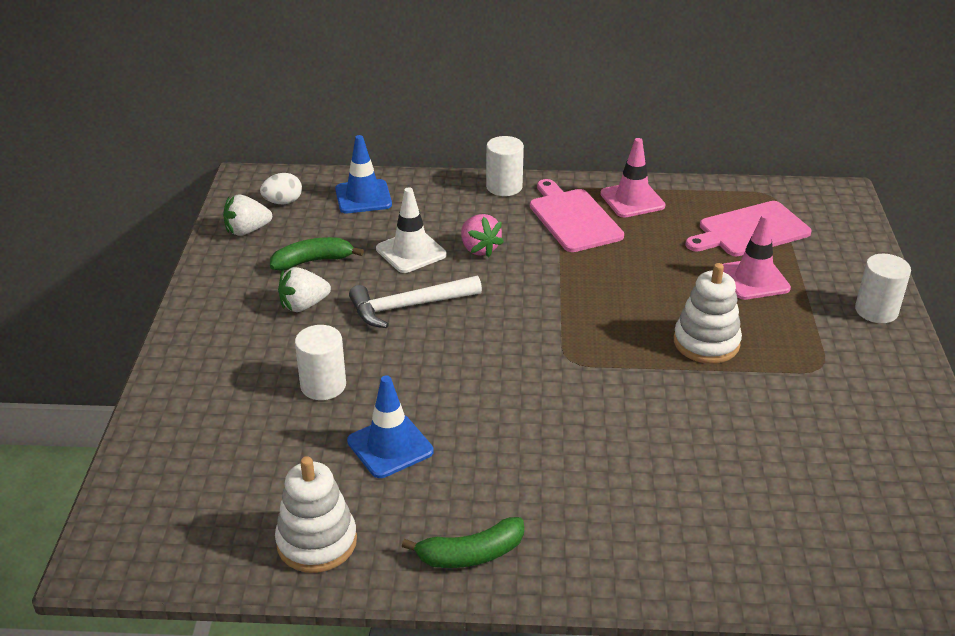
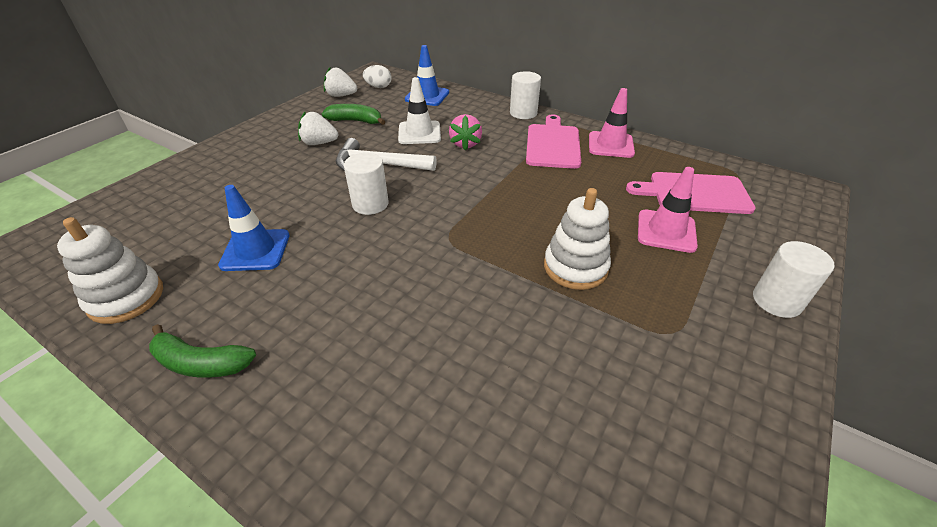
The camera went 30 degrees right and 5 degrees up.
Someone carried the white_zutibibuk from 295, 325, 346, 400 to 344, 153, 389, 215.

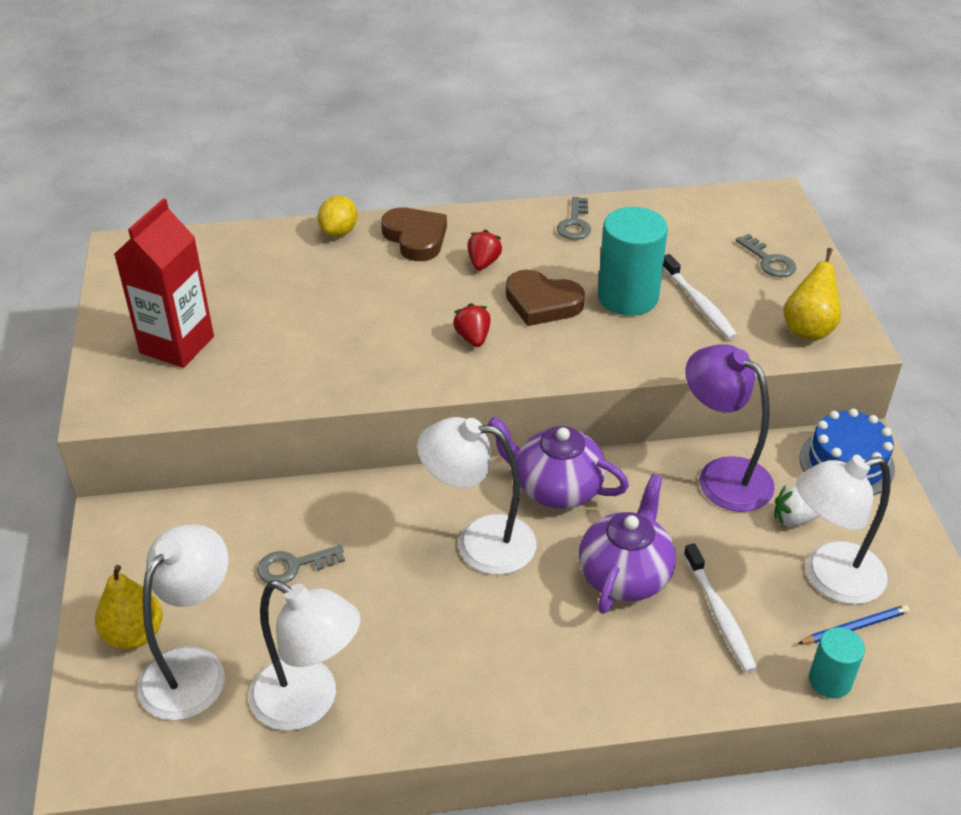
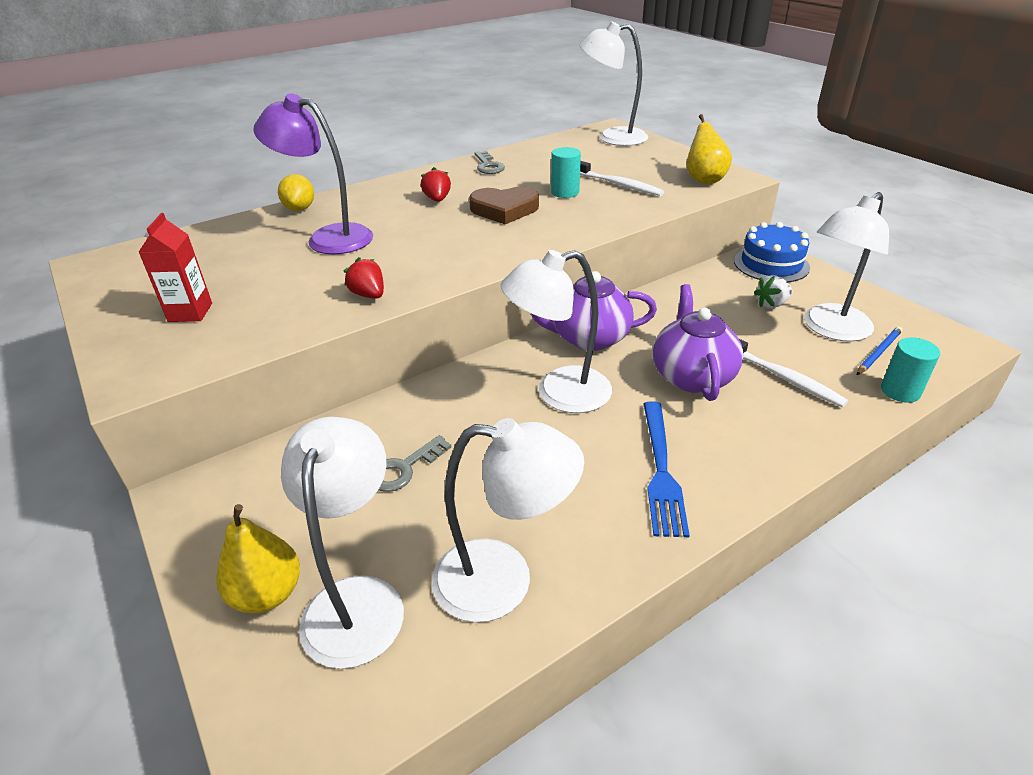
The camera went 25 degrees left and 5 degrees down.
Someone scaled the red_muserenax at 114, 198, 214, 368 by 0.61.
Someone scaled the turquoise_zutibibuk at 598, 207, 668, 316 by 0.56.
Someone took away the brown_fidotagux at 381, 208, 447, 261.
Someone took away the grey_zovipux at 736, 234, 796, 277.
Someone carried the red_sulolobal from 453, 303, 491, 347 to 343, 257, 384, 299.
Someone carried the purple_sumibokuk from 685, 344, 775, 512 to 253, 94, 373, 254.
Someone put down the white_sumibokuk at 579, 21, 648, 146.
Someone put down the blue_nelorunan at 643, 401, 690, 537.

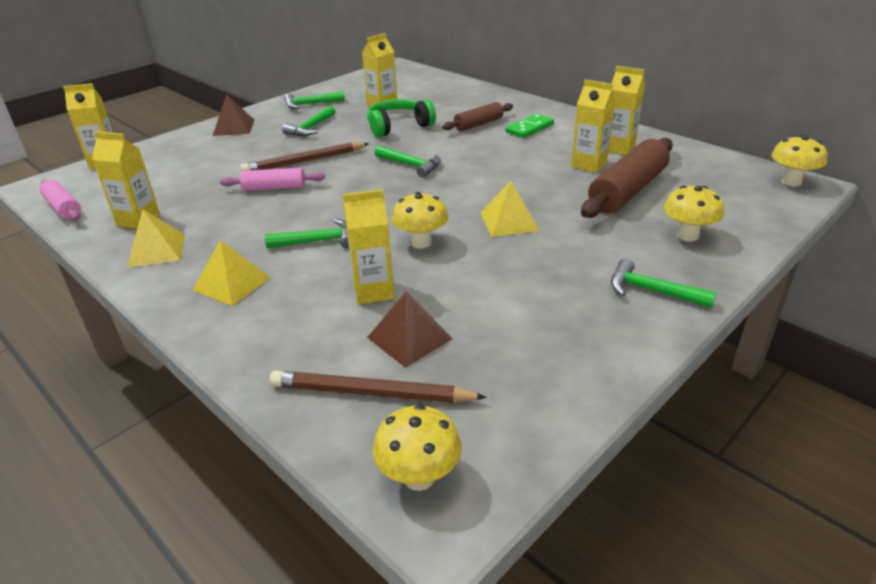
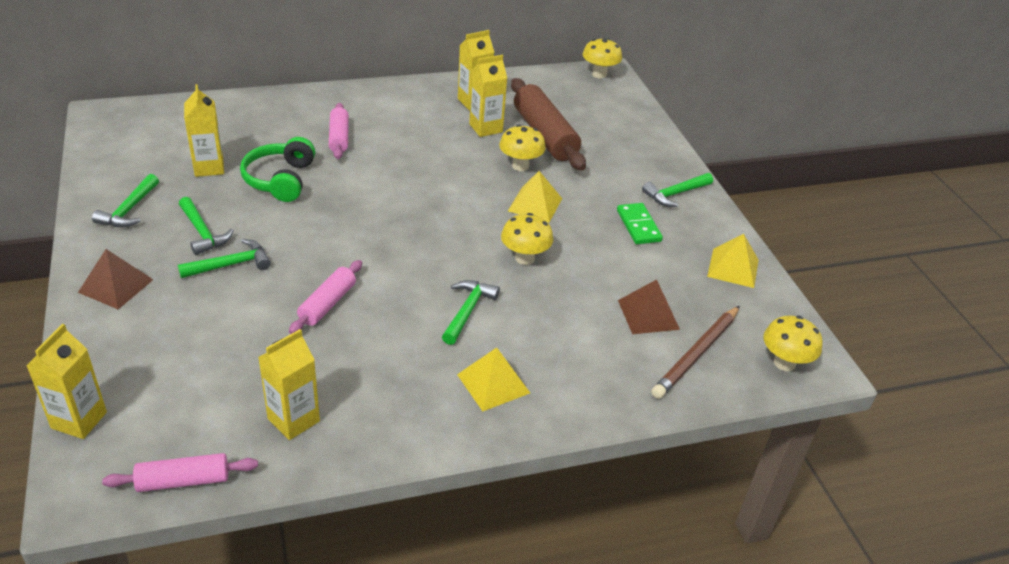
The camera went 65 degrees left and 5 degrees up.
Someone repainted the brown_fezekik at 443, 102, 513, 131, which became the pink_fezekik at 329, 103, 349, 159.
Someone carried the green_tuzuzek from 506, 114, 554, 138 to 617, 203, 663, 244.
Someone took away the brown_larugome at 241, 143, 369, 171.
Someone carried the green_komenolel from 375, 146, 441, 178 to 178, 239, 271, 278.
Someone carried the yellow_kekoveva from 664, 186, 724, 242 to 499, 125, 546, 171.
Someone took away the yellow_muserenax at 343, 189, 394, 304.
Someone carried the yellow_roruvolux from 127, 209, 185, 268 to 707, 234, 759, 288.

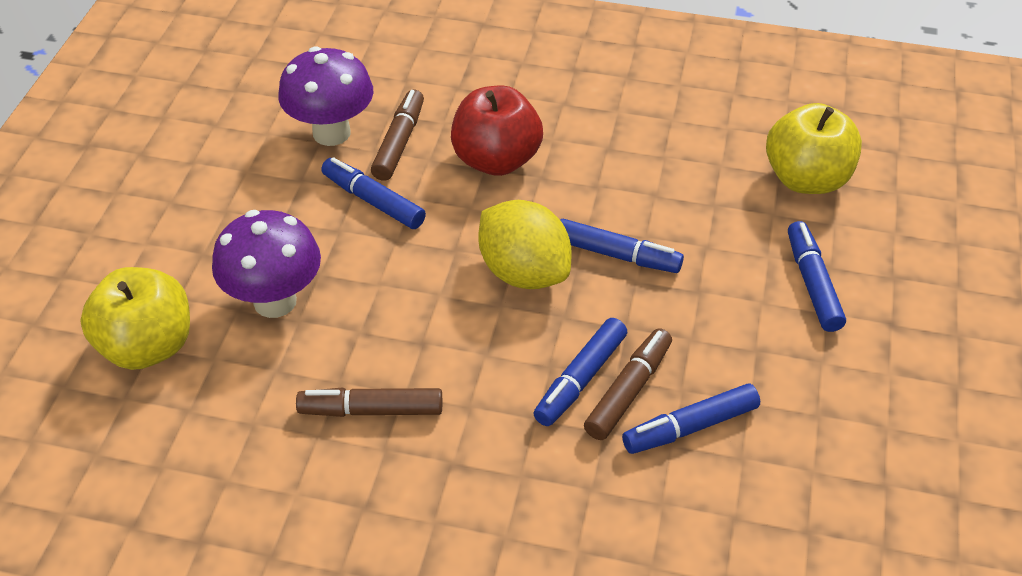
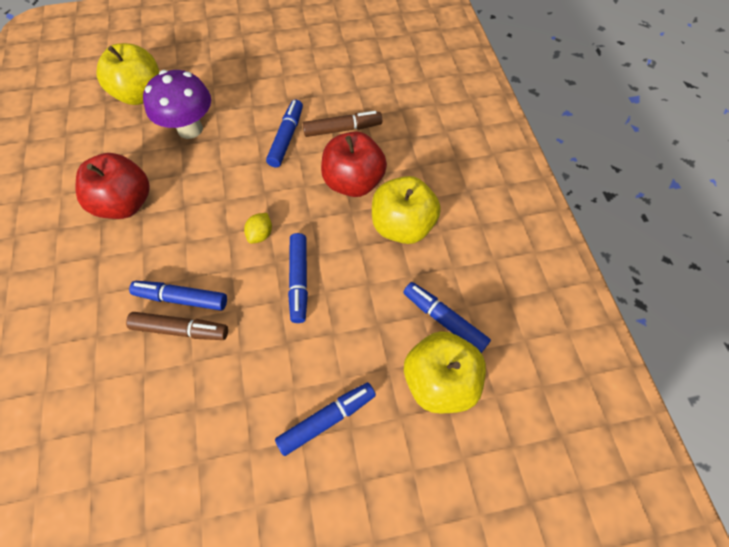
The camera went 65 degrees right and 15 degrees up.
Someone took away the purple_kekoveva at 278, 46, 373, 146.
Someone scaled the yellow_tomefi at 478, 200, 572, 289 by 0.45.
Someone carried the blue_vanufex from 622, 383, 760, 454 to 403, 282, 491, 353.
Someone swapped the brown_vanufex at 296, 387, 442, 417 for the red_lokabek at 76, 153, 150, 219.
Someone put down the yellow_lokabek at 372, 176, 441, 244.

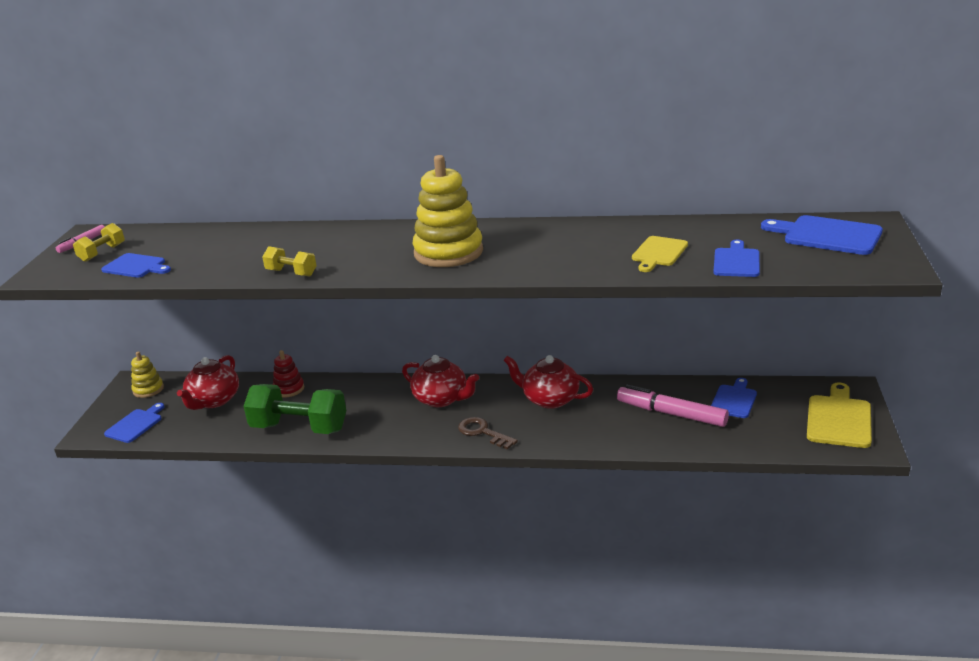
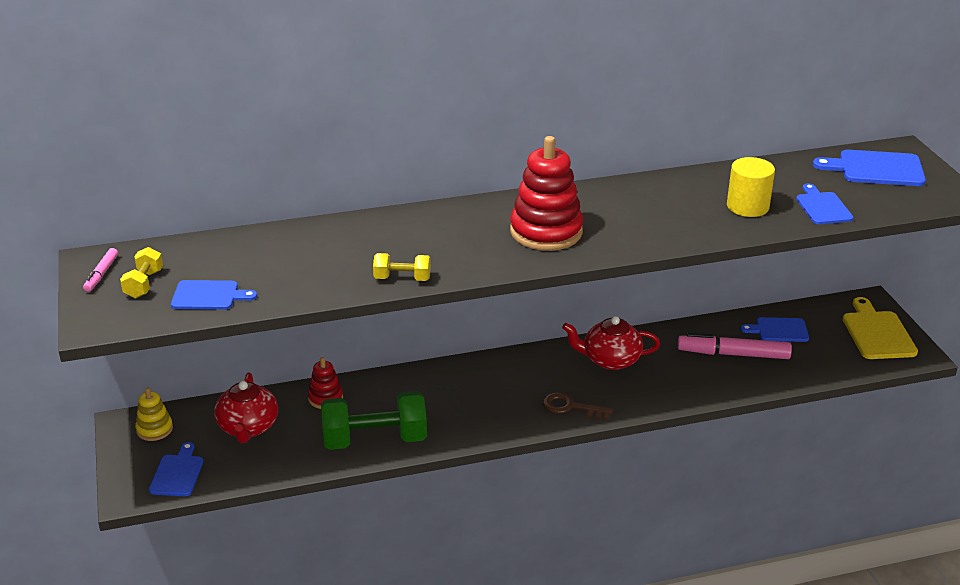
The camera went 25 degrees left and 5 degrees up.
Someone repainted the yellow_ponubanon at 413, 155, 483, 267, which became the red_ponubanon at 510, 136, 583, 251.
Someone swapped the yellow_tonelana at 632, 236, 688, 272 for the yellow_zutibibuk at 727, 157, 775, 217.
Someone took away the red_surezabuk at 402, 355, 479, 407.
Someone rotated the blue_tonelana at 711, 378, 757, 418 by 90 degrees counterclockwise.

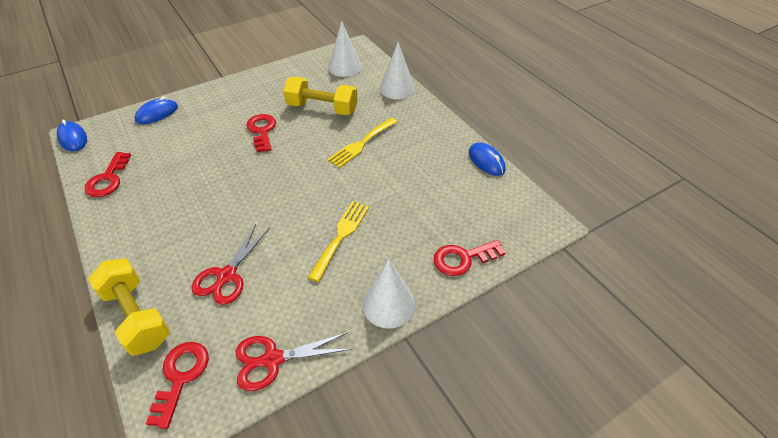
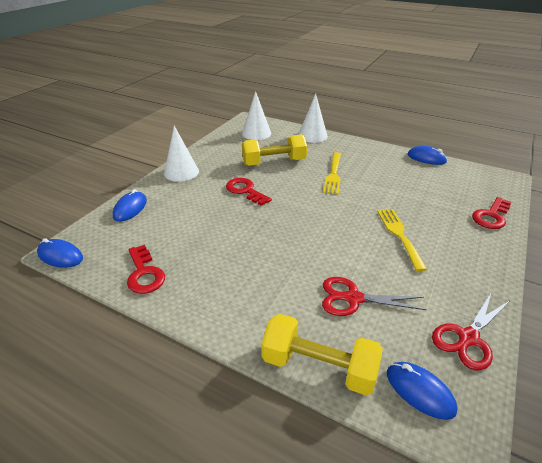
The camera went 30 degrees left and 10 degrees down.
Someone rotated the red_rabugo at 192, 224, 270, 305 by 105 degrees clockwise.
Someone carried the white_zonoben from 362, 259, 415, 329 to 164, 126, 199, 182.
Someone swapped the red_zovipux at 146, 342, 209, 429 for the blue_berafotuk at 387, 362, 458, 420.

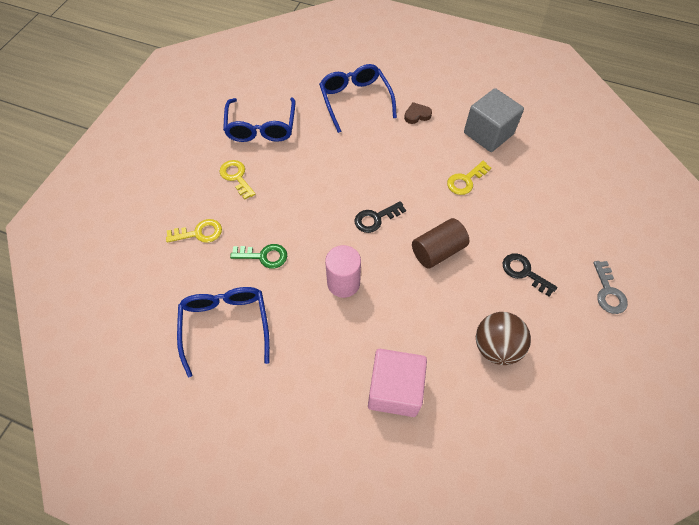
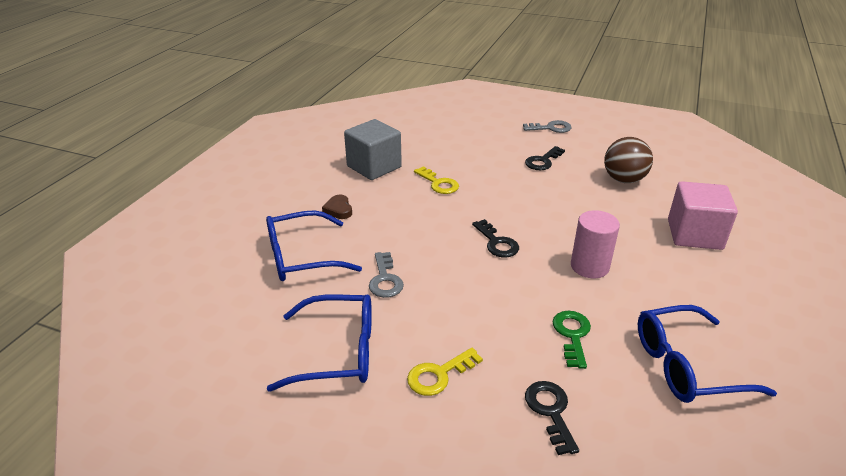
The camera went 90 degrees left and 25 degrees down.
Someone took away the brown_zutibibuk at 412, 218, 469, 269.
Someone repainted the yellow_zovipux at 166, 219, 222, 243, which became the black_zovipux at 525, 381, 579, 455.
Someone put down the grey_zovipux at 369, 252, 404, 298.

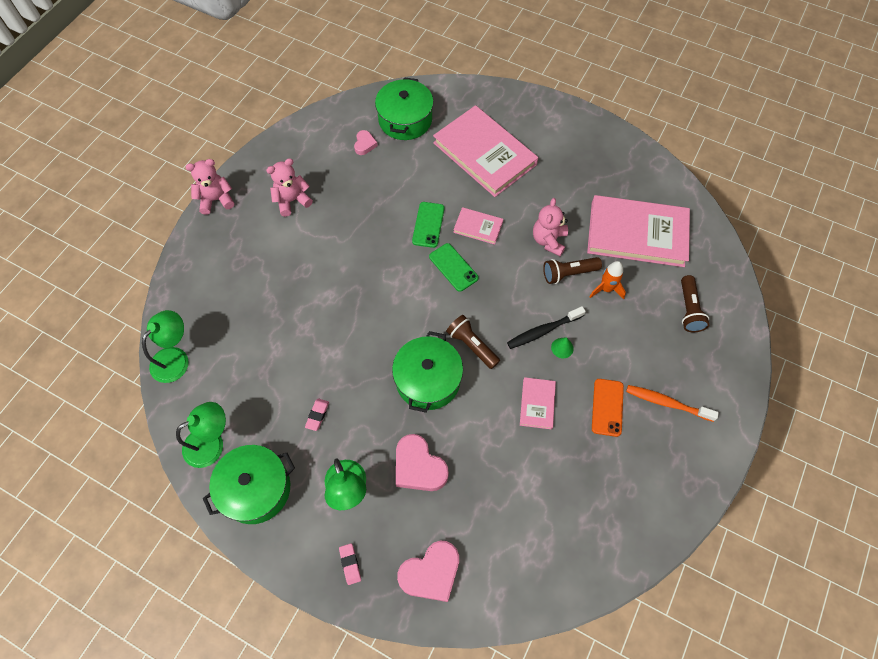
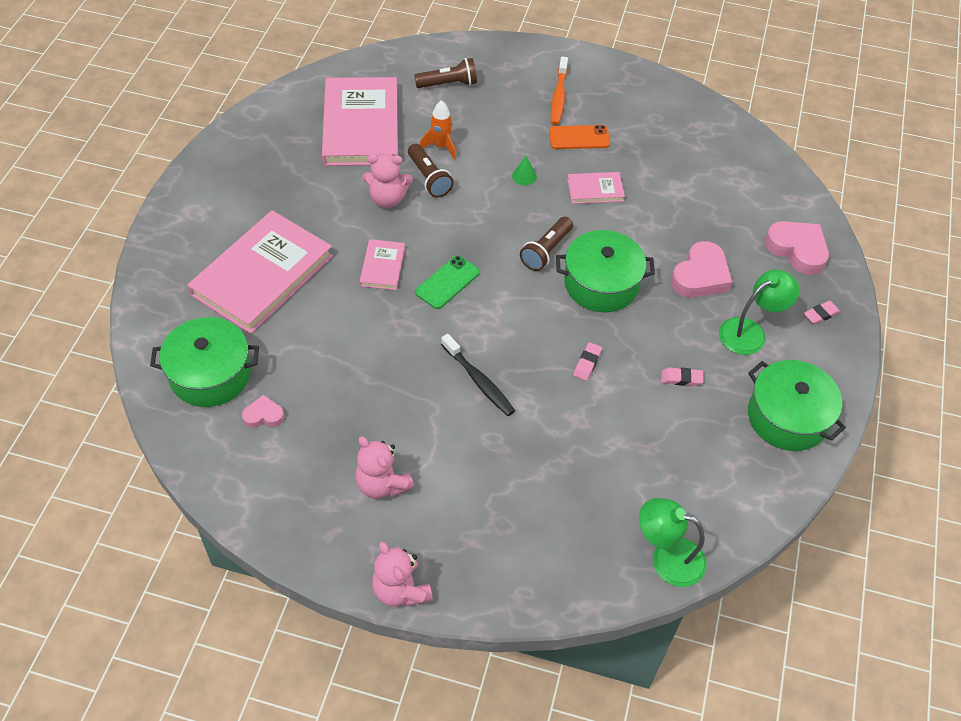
The camera went 105 degrees left and 10 degrees down.
Someone took away the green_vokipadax at 412, 202, 445, 248.
Someone carried the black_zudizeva from 507, 306, 586, 349 to 441, 334, 515, 416.
Someone took away the green_sumibokuk at 176, 402, 226, 468.
Someone put down the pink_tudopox at 573, 342, 602, 381.

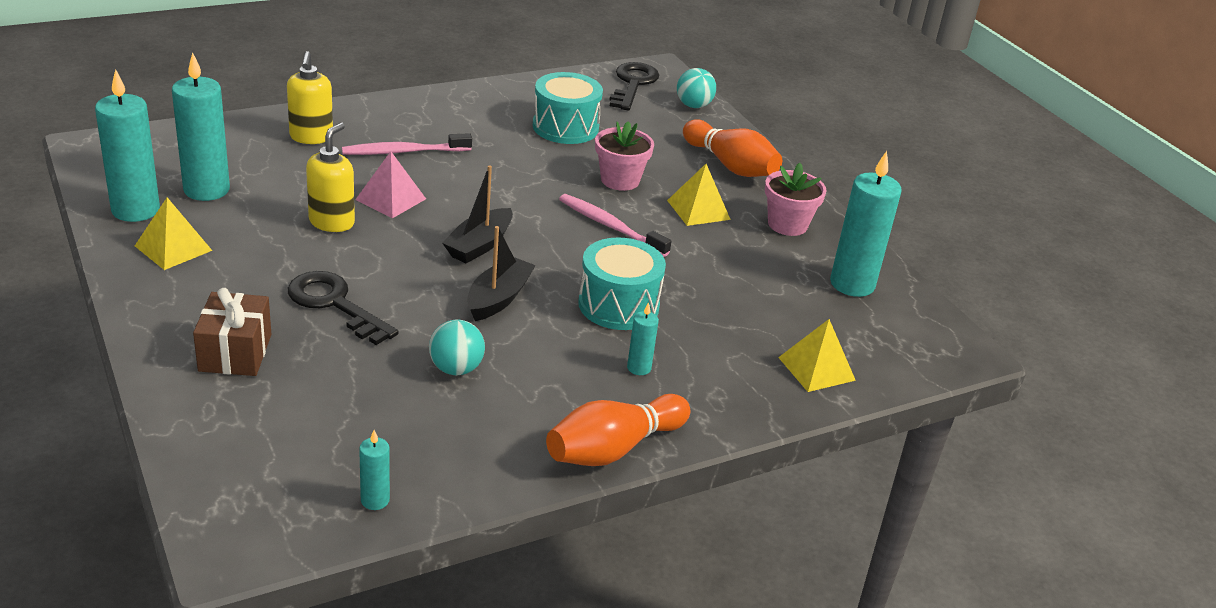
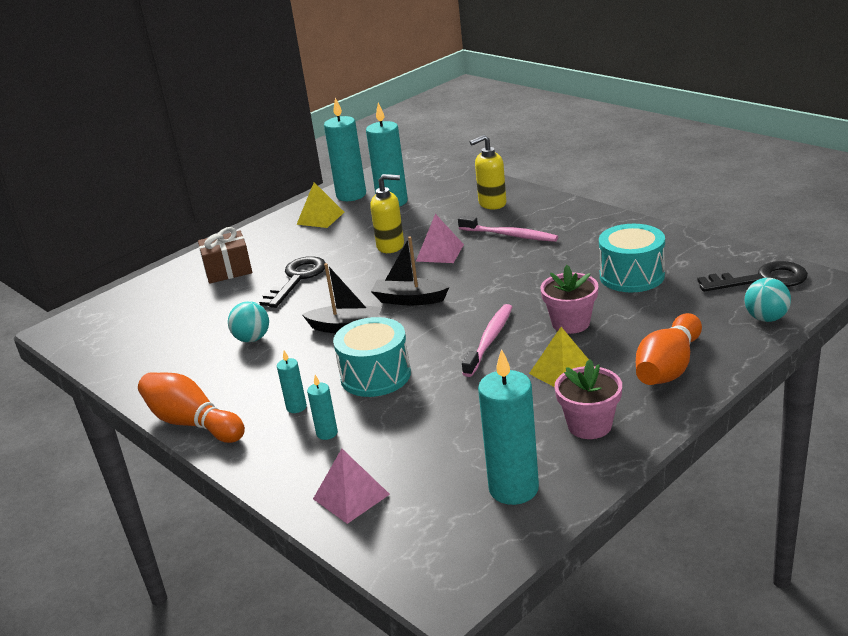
The camera went 80 degrees right and 5 degrees down.
Someone rotated the pink_zudizeva at 342, 133, 472, 155 by 150 degrees clockwise.
Someone repainted the yellow_roruvolux at 778, 319, 856, 392, which became the pink_roruvolux at 313, 449, 390, 524.
Someone carried the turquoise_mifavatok from 359, 430, 390, 510 to 307, 375, 338, 440.

